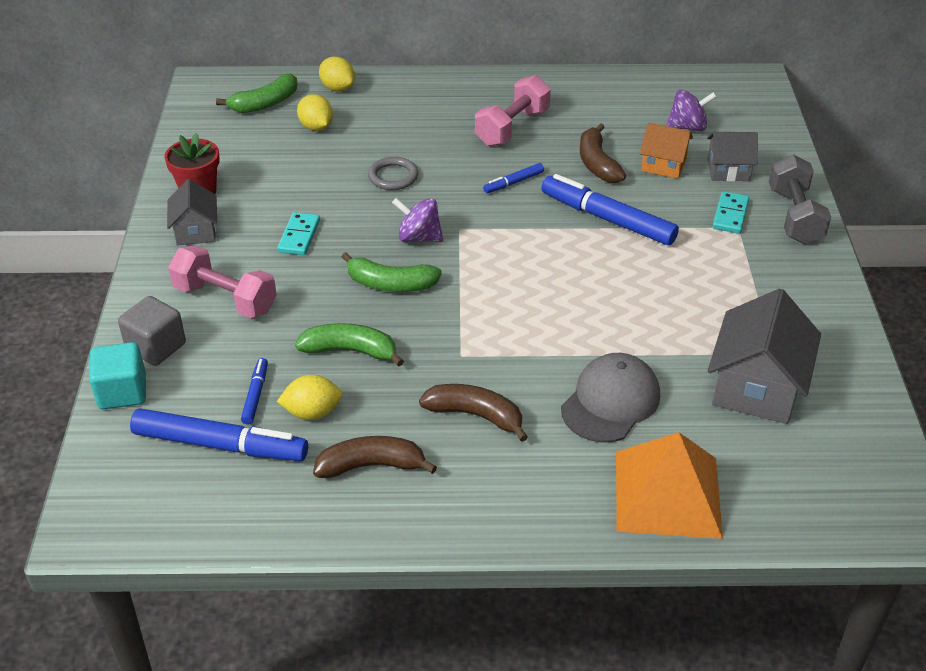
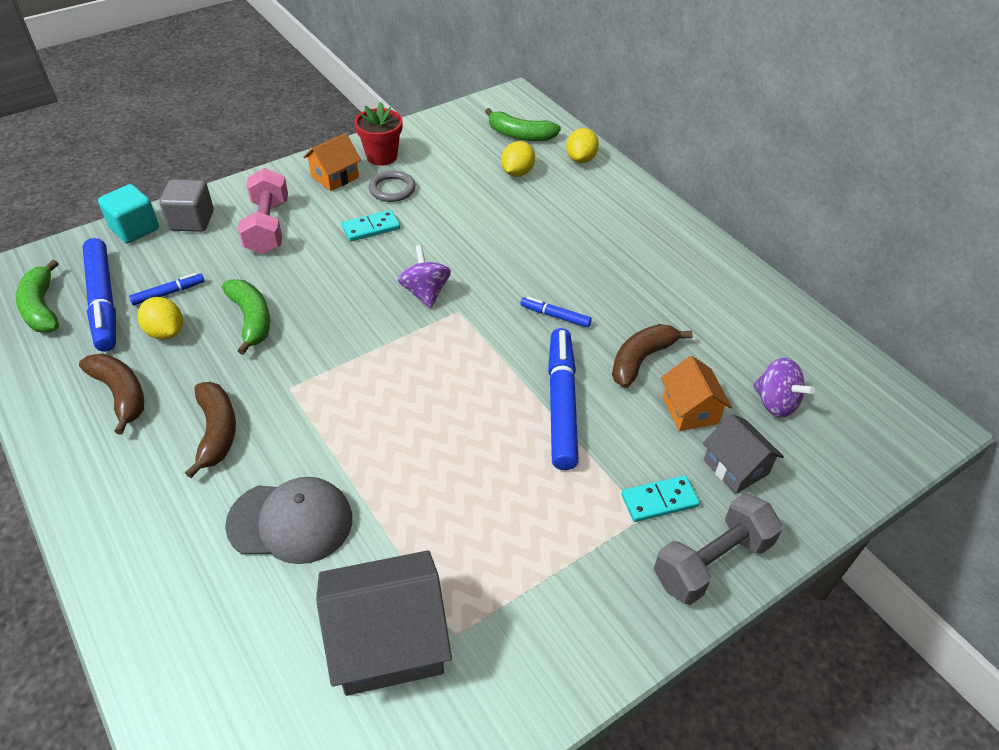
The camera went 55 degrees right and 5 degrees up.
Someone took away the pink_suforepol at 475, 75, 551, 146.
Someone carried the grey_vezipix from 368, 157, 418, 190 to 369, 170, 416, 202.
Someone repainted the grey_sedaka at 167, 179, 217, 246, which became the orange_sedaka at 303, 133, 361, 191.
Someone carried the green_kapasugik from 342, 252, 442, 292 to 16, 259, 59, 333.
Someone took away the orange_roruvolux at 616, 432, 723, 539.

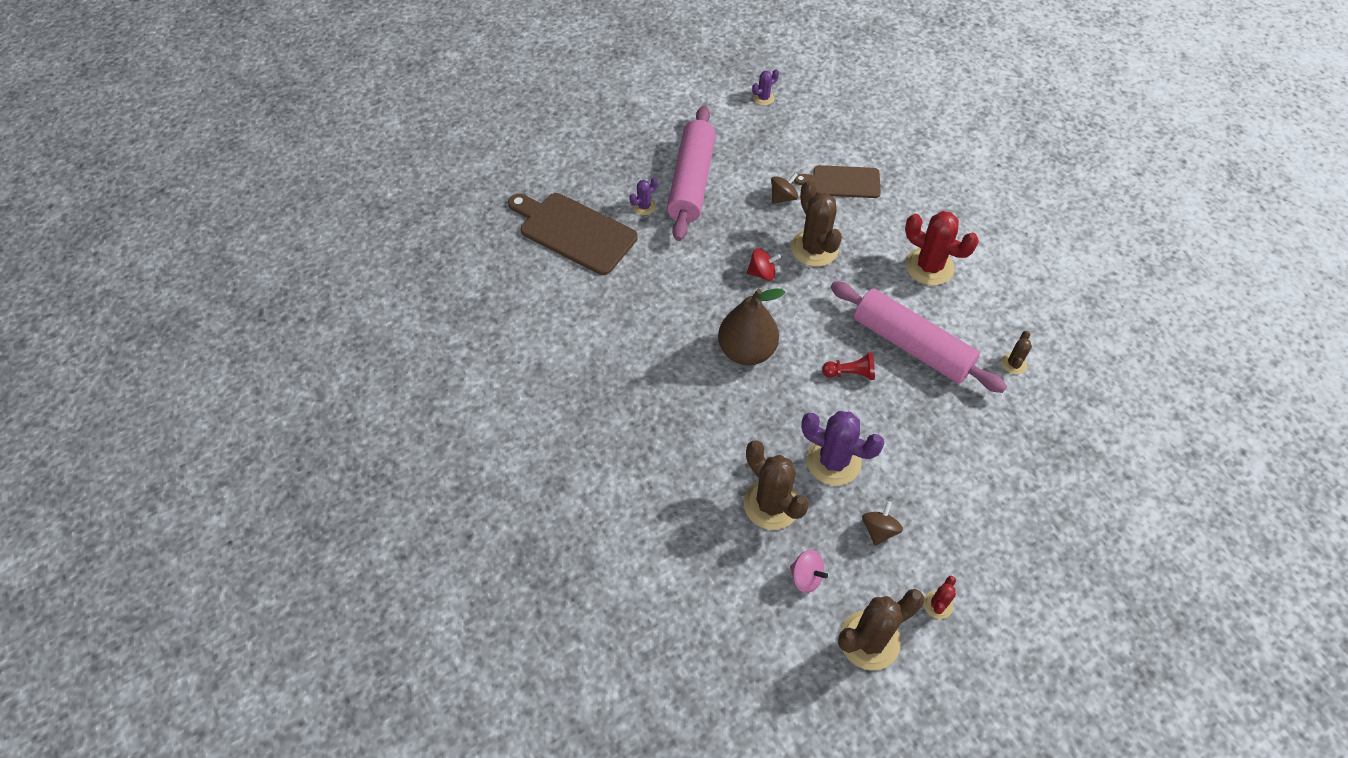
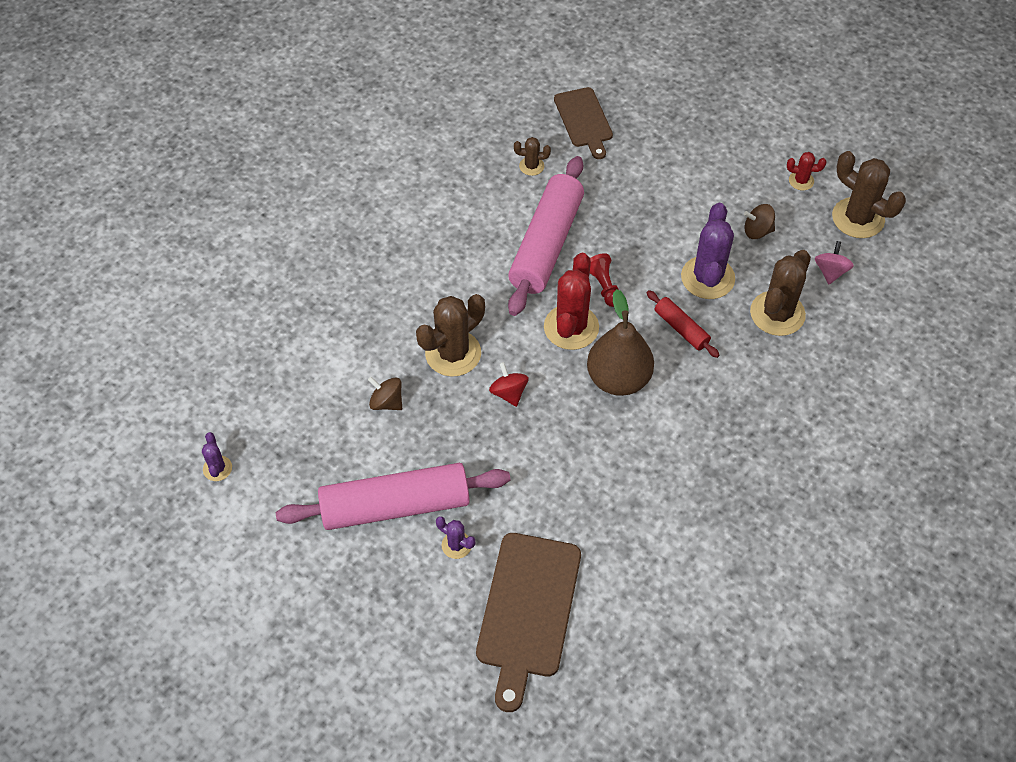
The camera went 110 degrees left and 0 degrees up.
Someone rotated the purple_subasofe at 752, 69, 779, 106 by 45 degrees clockwise.
Someone carried the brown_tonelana from 794, 165, 881, 198 to 554, 87, 613, 159.
Someone carried the red_subasofe from 905, 211, 979, 286 to 544, 253, 599, 350.
Someone put down the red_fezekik at 647, 290, 720, 358.

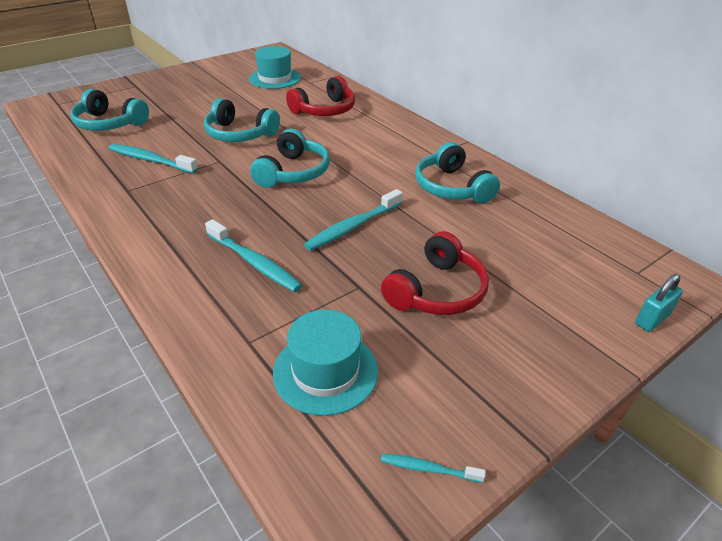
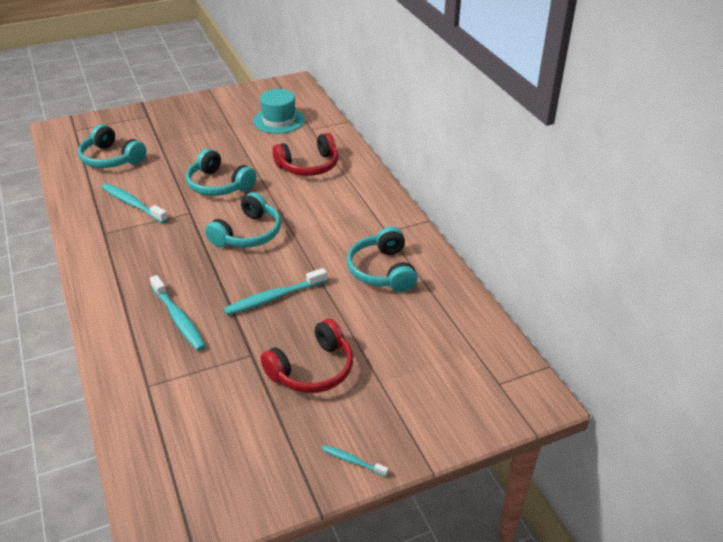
The camera went 15 degrees right and 0 degrees up.
Someone took away the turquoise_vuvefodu at 635, 274, 683, 332.
Someone took away the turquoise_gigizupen at 273, 310, 378, 416.
Someone carried the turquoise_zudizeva from 381, 454, 486, 483 to 322, 445, 388, 477.

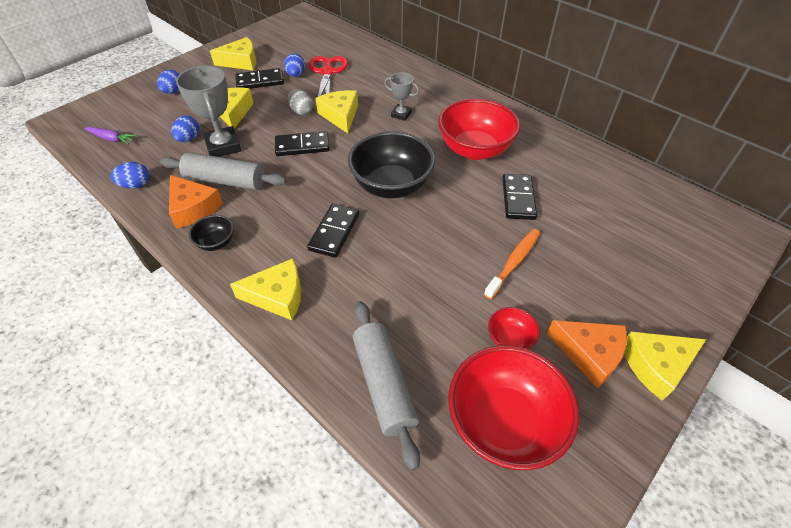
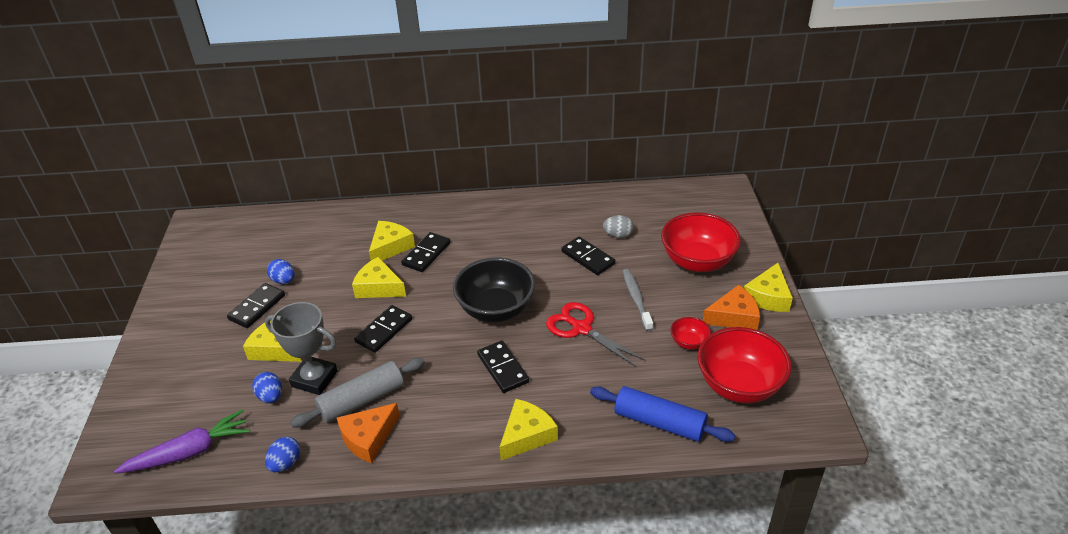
The camera went 45 degrees left and 10 degrees down.
Someone carried the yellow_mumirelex from 210, 37, 257, 70 to 369, 221, 415, 261.
Someone carried the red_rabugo from 308, 56, 348, 97 to 546, 302, 645, 367.
Someone took away the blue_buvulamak at 157, 70, 180, 94.
Someone swapped the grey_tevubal at 384, 72, 419, 121 for the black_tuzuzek at 401, 232, 450, 272.
Someone carried the grey_buvulamak from 288, 89, 313, 115 to 603, 215, 633, 238.
Someone carried the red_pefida from 438, 99, 520, 160 to 661, 212, 741, 272.
Someone scaled the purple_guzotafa at 84, 127, 137, 145 by 1.78.
Someone rotated the orange_mumirelex at 169, 175, 223, 229 by 135 degrees clockwise.
Someone took away the black_pefida at 189, 215, 234, 251.
Someone repainted the orange_zudizeva at 484, 229, 540, 300, which became the grey_zudizeva at 622, 269, 653, 331.
Someone repainted the grey_fezekik at 353, 301, 420, 471, which became the blue_fezekik at 590, 386, 735, 442.

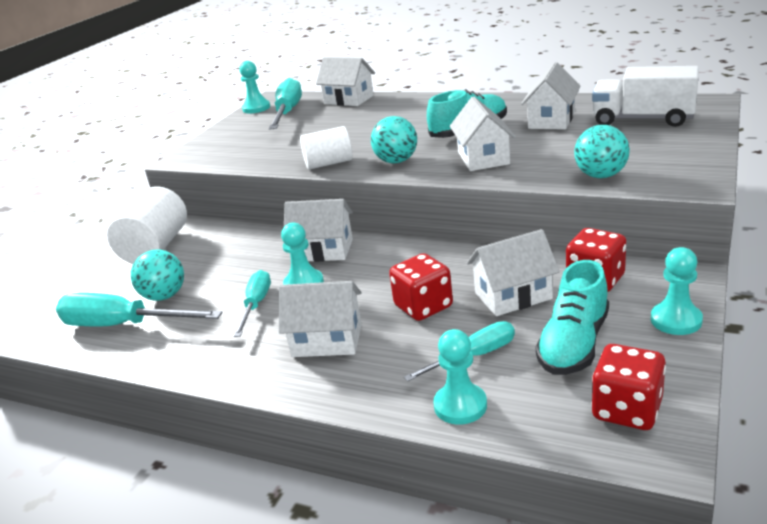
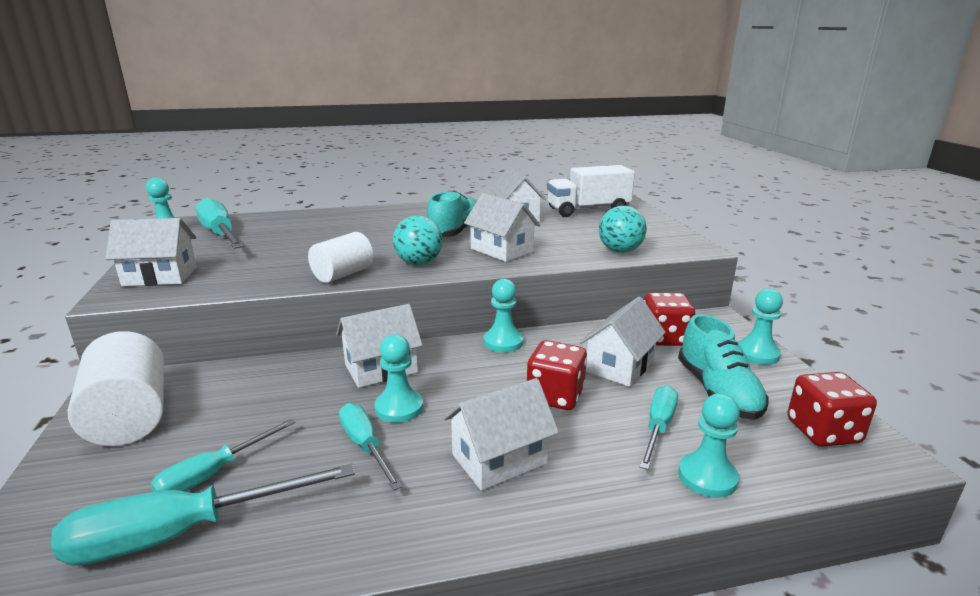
The camera went 40 degrees left and 5 degrees down.
Someone carried the white_sedaka from 316, 57, 375, 106 to 105, 218, 197, 286.
Someone swapped the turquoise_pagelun at 131, 250, 184, 301 for the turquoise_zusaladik at 150, 419, 295, 492.
Someone put down the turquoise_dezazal at 484, 279, 523, 352.

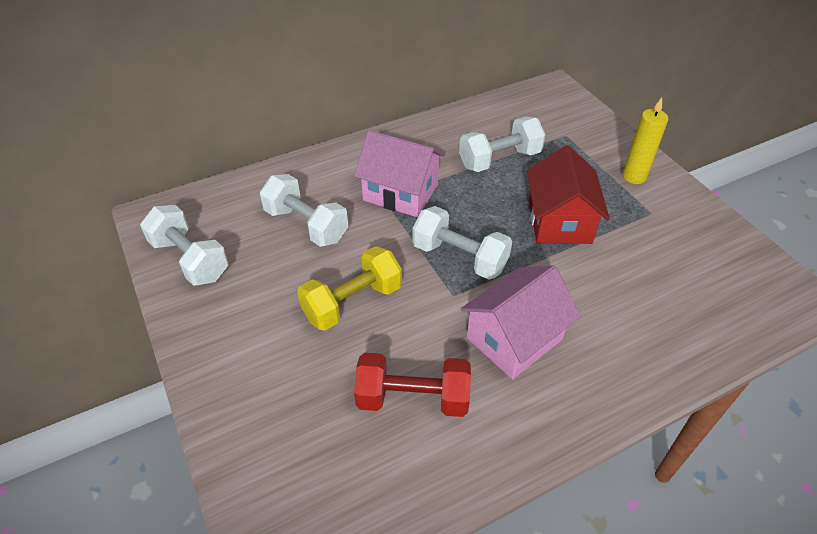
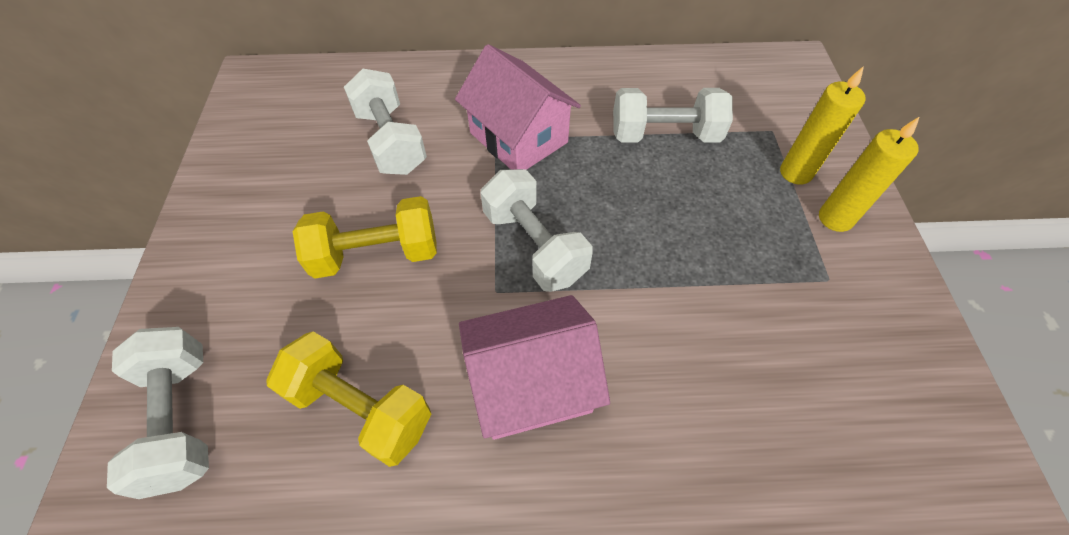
The camera went 25 degrees right and 10 degrees up.
Someone took away the red_sedaka at 527, 145, 610, 244.
Someone carried the white_suforepol from 140, 205, 229, 286 to 107, 327, 209, 499.
Someone repainted the red_suforepol at 354, 353, 471, 417, which became the yellow_suforepol at 267, 331, 431, 467.
Someone put down the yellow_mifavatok at 780, 66, 866, 185.

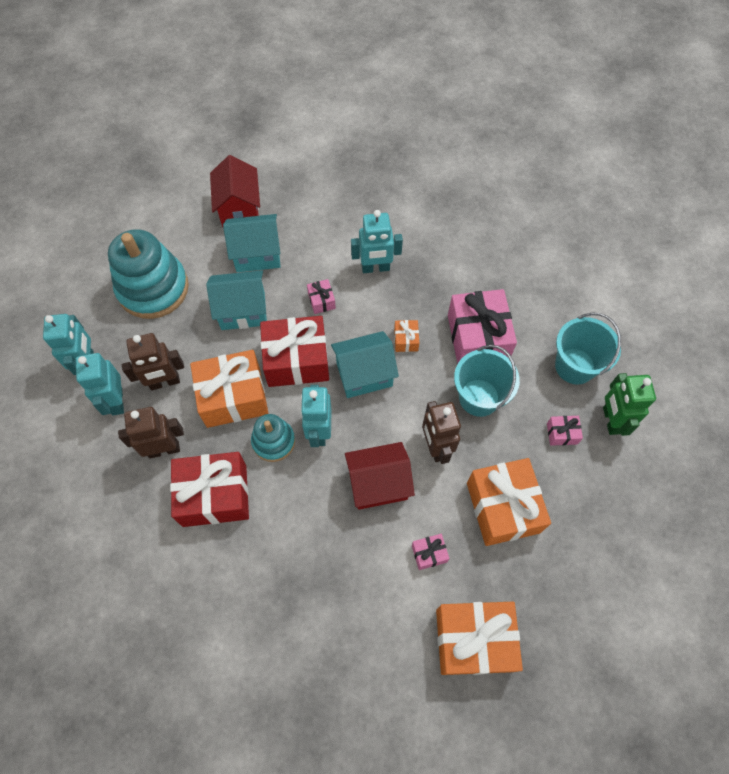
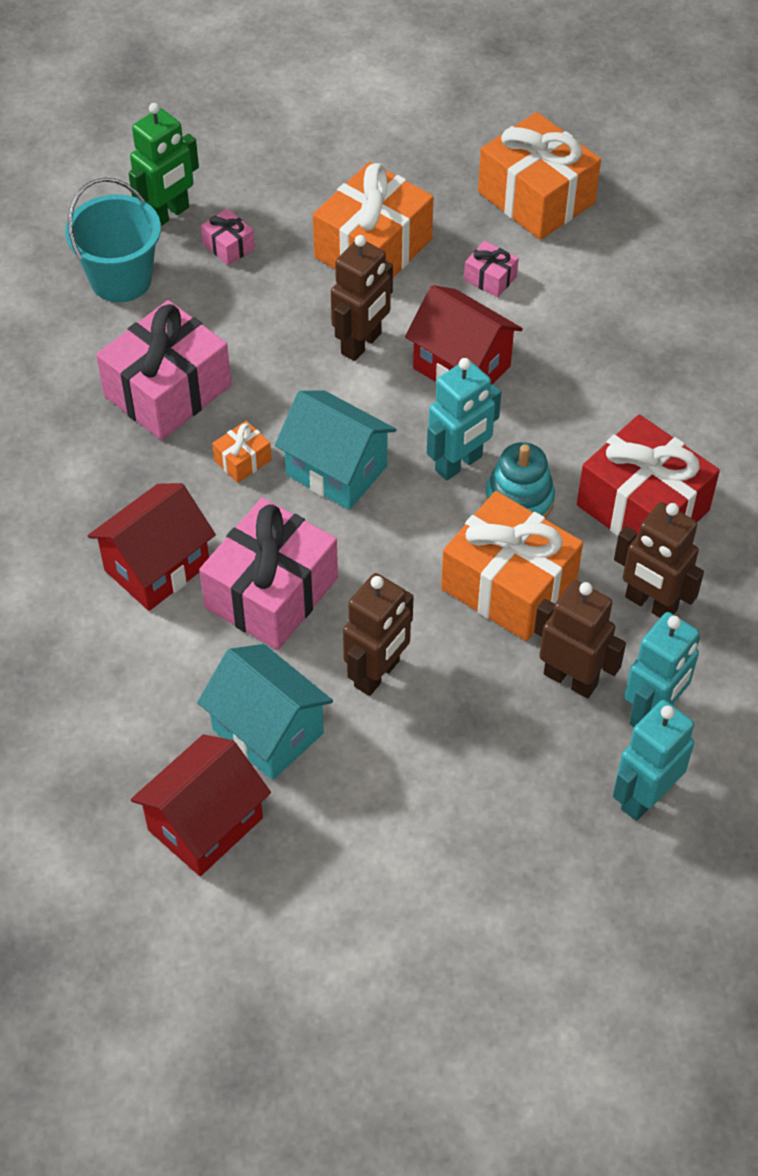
The camera went 130 degrees left and 10 degrees down.
Someone swapped the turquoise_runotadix at 351, 210, 403, 273 for the red_sedaka at 88, 483, 216, 611.
Someone took away the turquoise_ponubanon at 108, 229, 189, 319.
Someone swapped the turquoise_sedaka at 206, 270, 267, 330 for the brown_runotadix at 343, 573, 413, 696.
Someone scaled the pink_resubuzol at 307, 279, 336, 314 by 2.28.
Someone took away the red_resubuzol at 260, 316, 329, 387.
Someone took away the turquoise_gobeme at 454, 345, 520, 417.

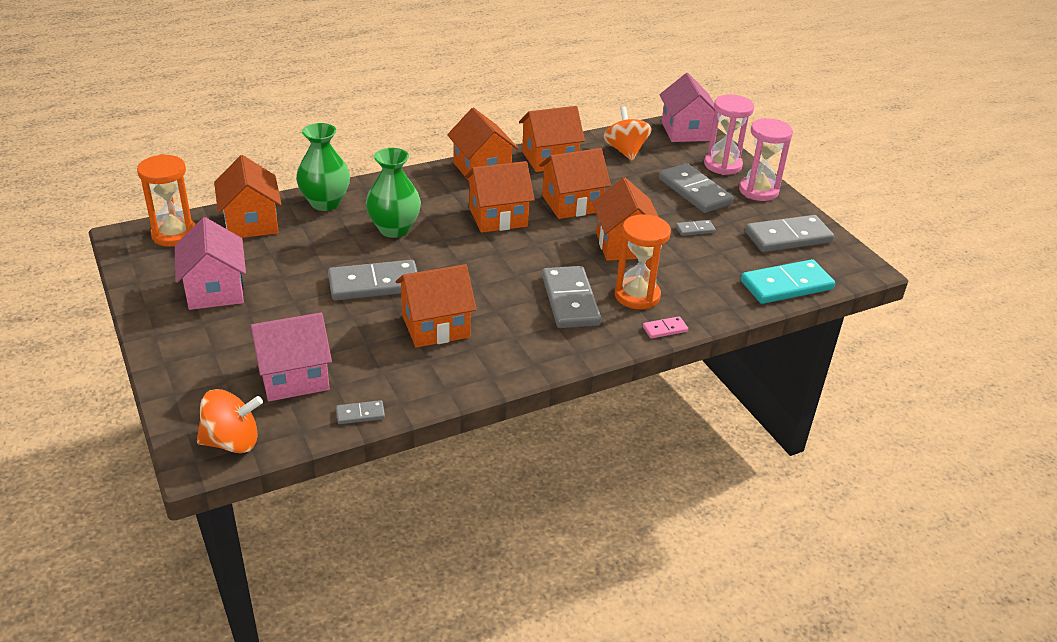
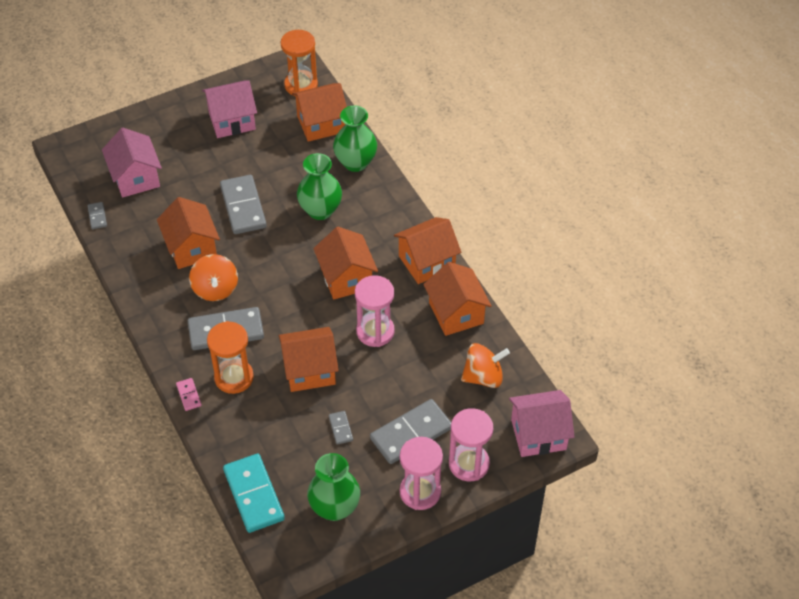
The camera went 90 degrees right and 15 degrees up.
Someone swapped the orange_sedaka at 539, 148, 611, 219 for the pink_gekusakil at 355, 275, 395, 347.
Someone swapped the grey_tuzuzek at 745, 215, 834, 252 for the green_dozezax at 307, 453, 360, 521.
Someone carried the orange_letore from 197, 389, 263, 453 to 189, 254, 238, 301.

